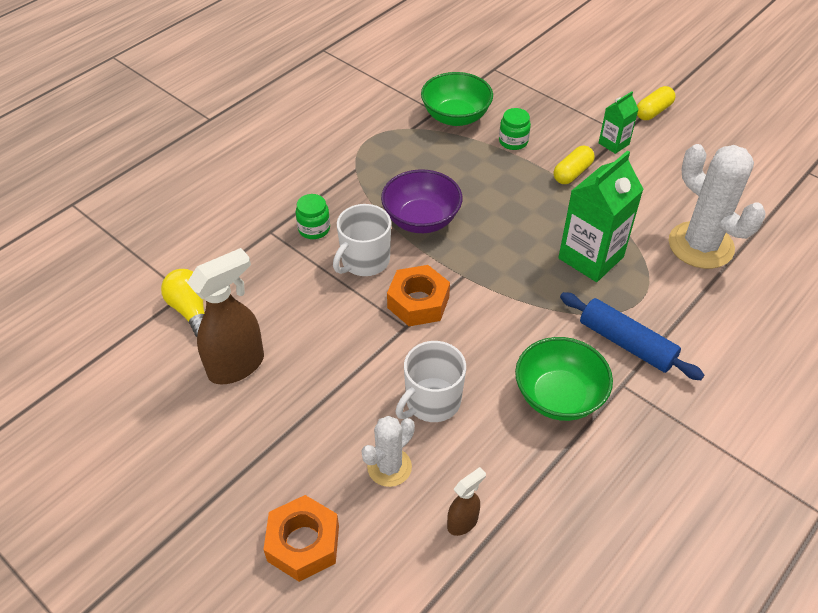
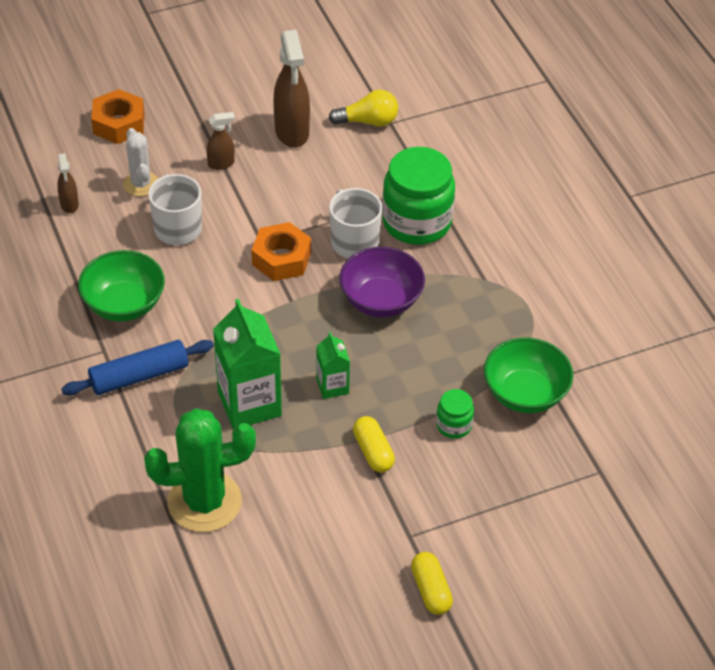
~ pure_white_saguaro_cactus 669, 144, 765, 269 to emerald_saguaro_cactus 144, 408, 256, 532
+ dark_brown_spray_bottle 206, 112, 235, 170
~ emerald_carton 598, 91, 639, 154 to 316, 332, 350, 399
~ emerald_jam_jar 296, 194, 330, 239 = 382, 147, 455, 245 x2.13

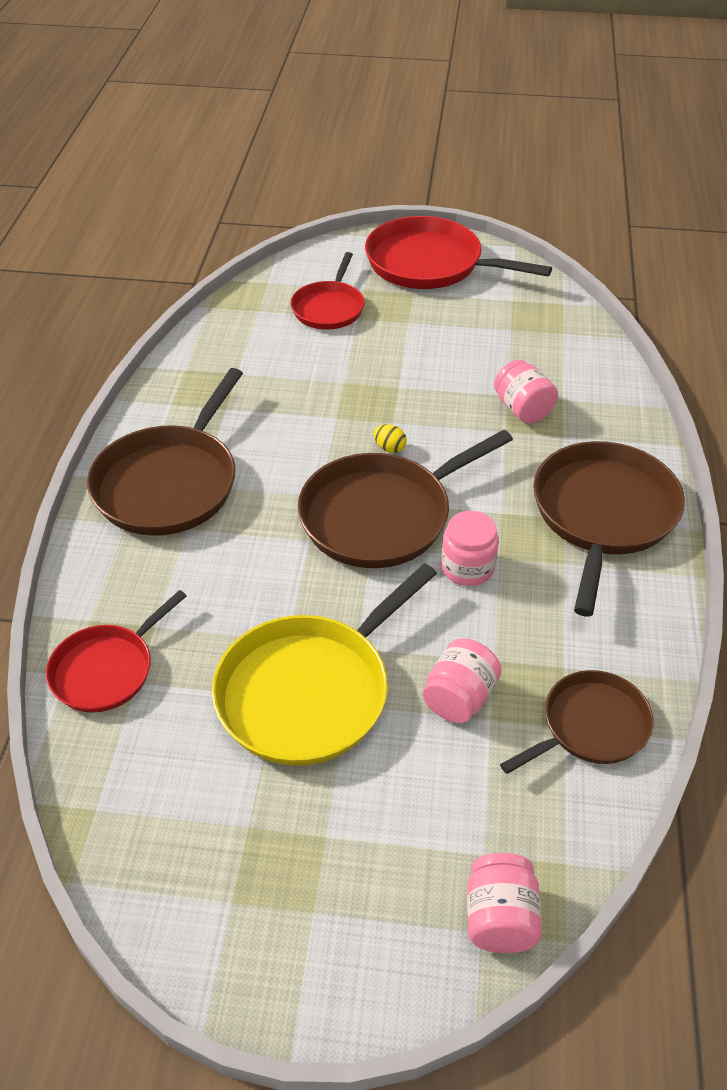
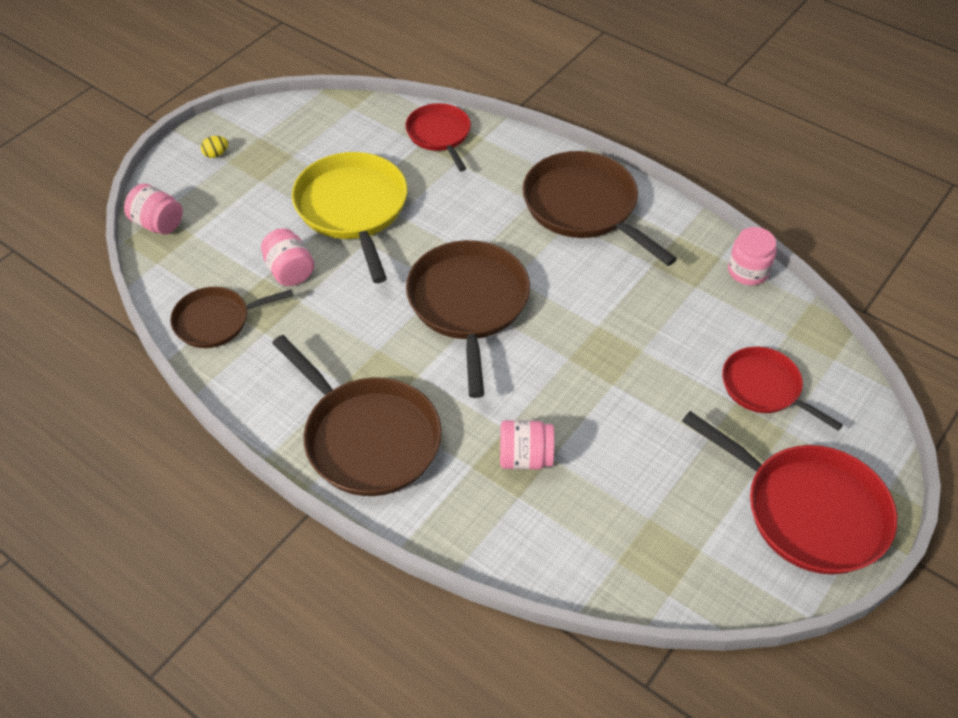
~ dark_brown_skillet 500, 670, 654, 774 = 170, 287, 294, 348 75 degrees clockwise
~ yellow_egg 374, 424, 407, 453 to 201, 136, 228, 158
~ scarlet_skillet 365, 216, 552, 289 = 682, 411, 897, 574 75 degrees clockwise
~ pink_jam_jar 441, 511, 499, 586 to 728, 227, 776, 285

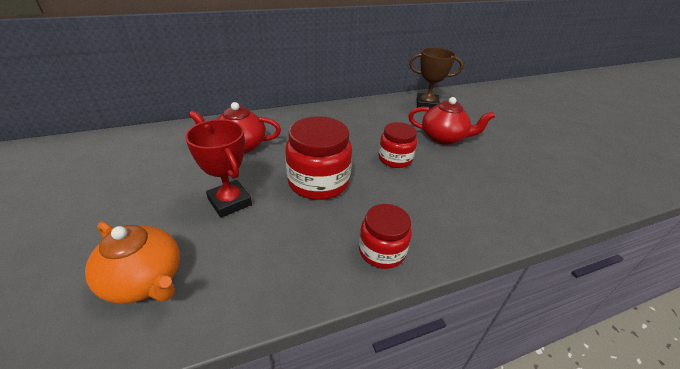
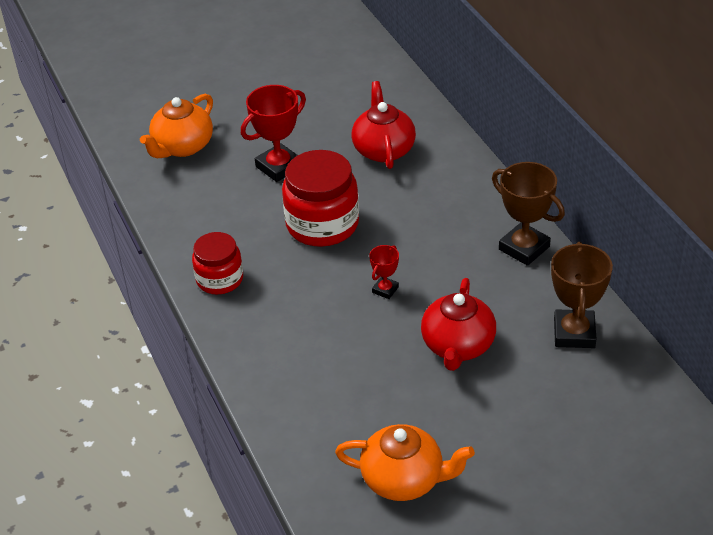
+ bright_orange_teapot 335, 424, 475, 501
~ scarlet_jam_jar 378, 122, 417, 168 to scarlet_trophy 369, 245, 399, 299
+ dark_brown_trophy 492, 162, 565, 266

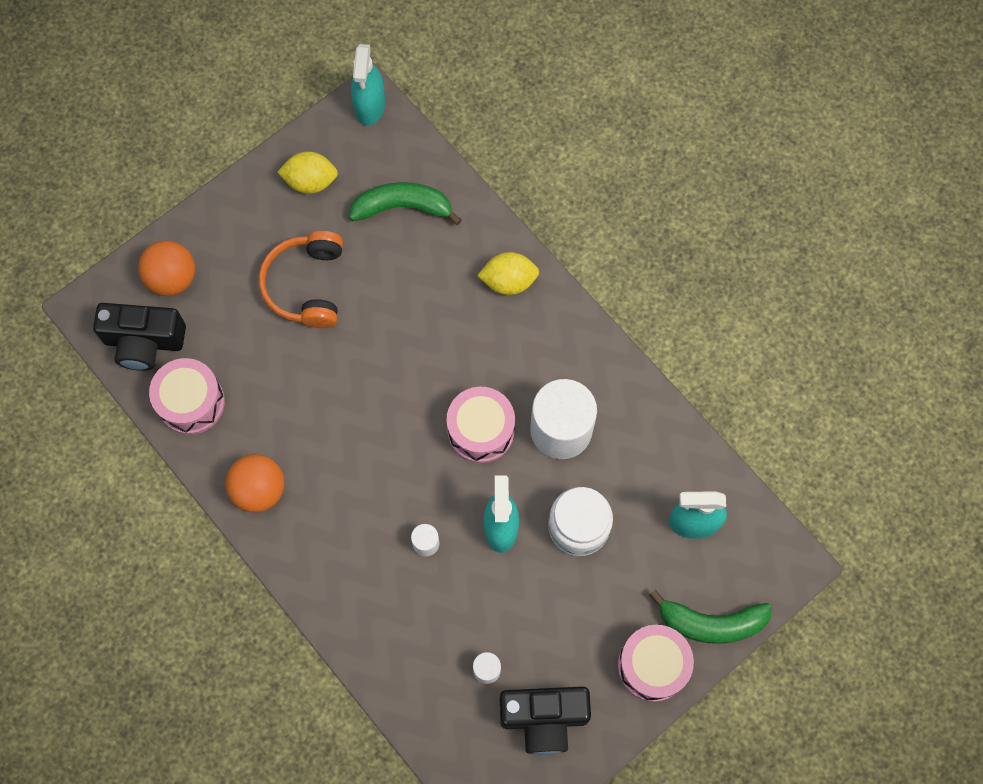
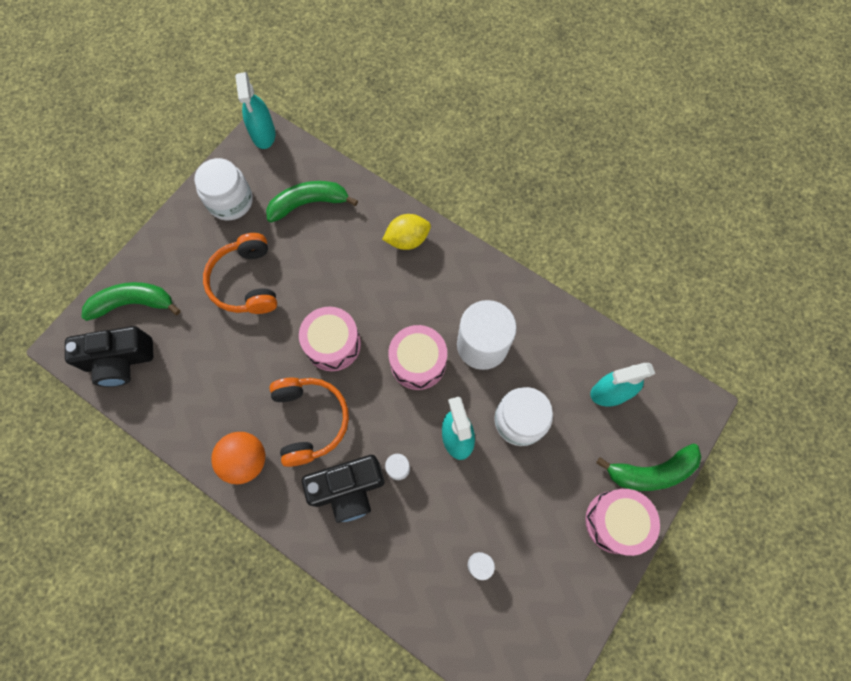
~ bright_orange_sphere 138, 240, 195, 296 to emerald_toy_banana 81, 282, 181, 321
~ yellow_lemon 277, 151, 338, 194 to pure_white_jam_jar 194, 158, 253, 220
+ bright_orange_over-ear_headphones 269, 378, 349, 467
~ pink_drum 149, 358, 225, 435 to 299, 307, 361, 371
~ jet-black_photo_camera 500, 686, 591, 755 to 302, 455, 384, 523

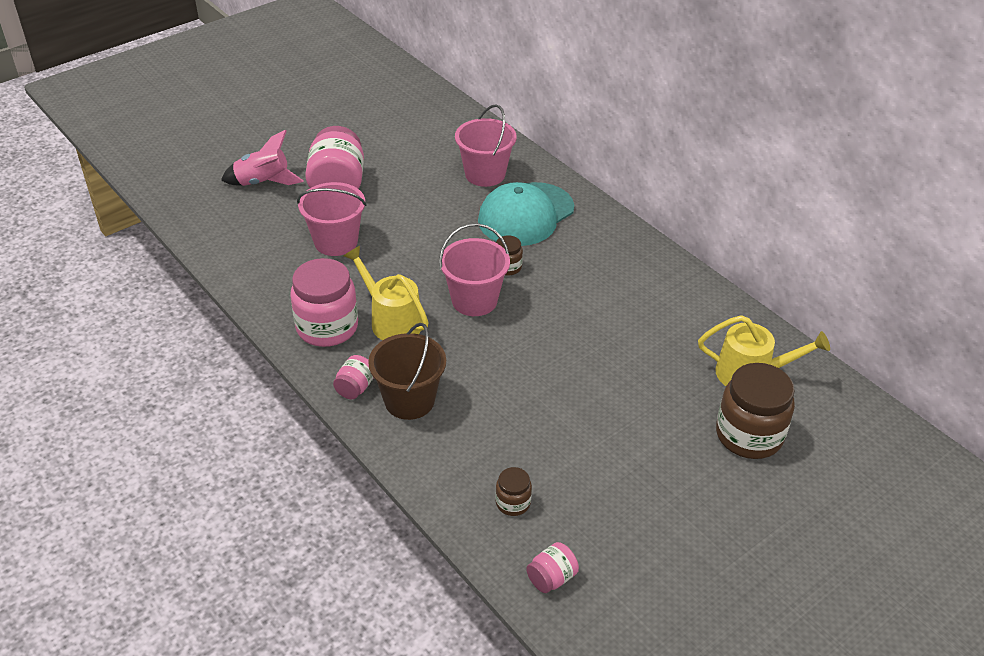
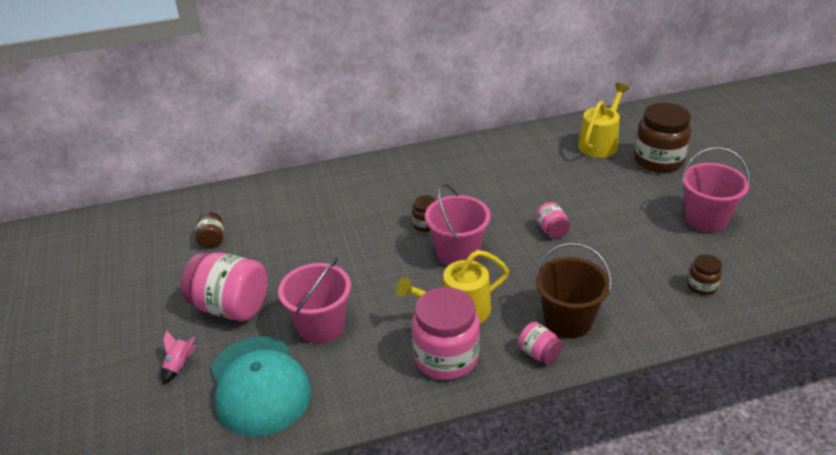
~ pink_rocket 221, 130, 304, 186 = 161, 330, 196, 385 x0.55
+ dark_brown_jam_jar 195, 212, 224, 248
~ turquoise_peaked_cap 478, 182, 574, 246 to 211, 336, 311, 436
~ pink_jam_jar 526, 542, 579, 593 to 535, 202, 570, 238
~ pink_pail 455, 104, 517, 187 to 681, 147, 750, 232

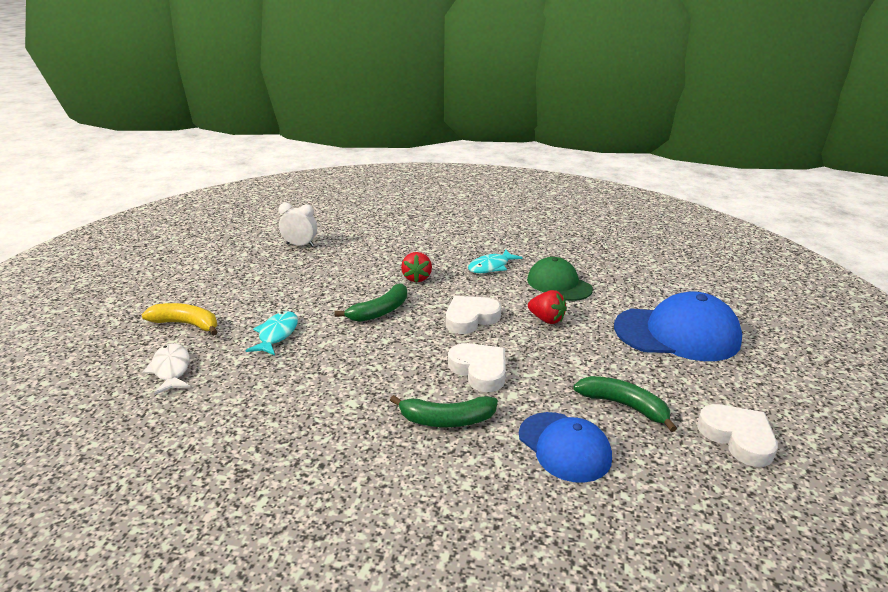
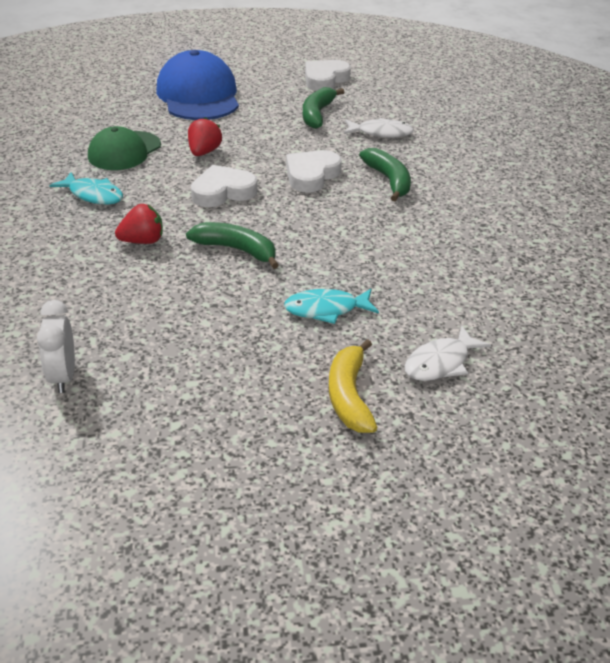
~ pure_white_heart_shape 446, 296, 501, 334 = 191, 165, 258, 207 120 degrees clockwise
~ blue_peaked_cap 519, 412, 612, 483 to pure_white_toy_fish 344, 118, 414, 138

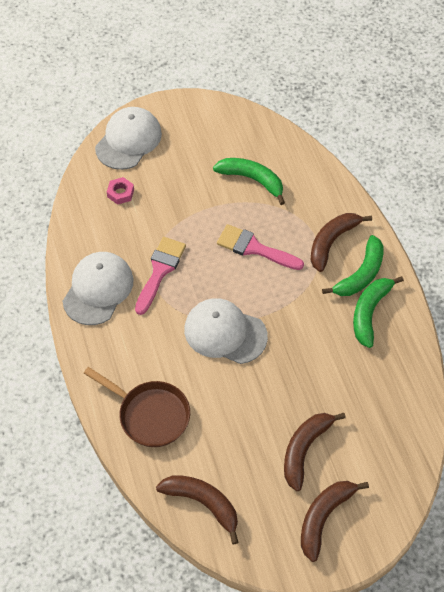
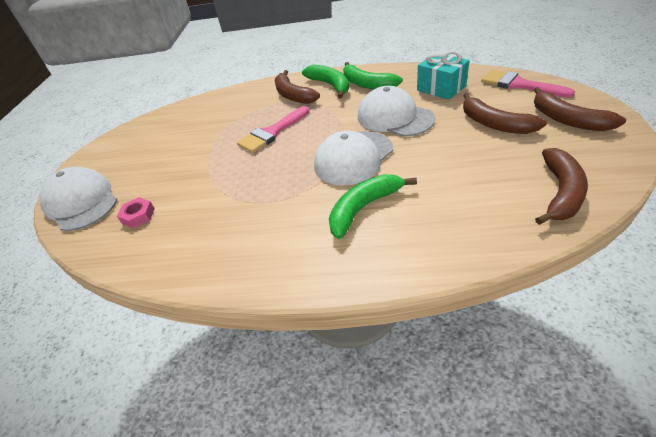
~ emerald_toy_banana 213, 158, 285, 205 to 329, 174, 417, 239
~ pure_white_peaked_cap 63, 252, 133, 325 to 358, 86, 435, 137
+ turquoise_wrapped_gift 417, 51, 470, 100
~ pink_paintbrush 135, 237, 186, 315 to 481, 70, 575, 98
~ dark_brown_toy_banana 156, 475, 239, 544 = 535, 148, 588, 225 150 degrees clockwise
- dark_brown_skillet 84, 367, 190, 447

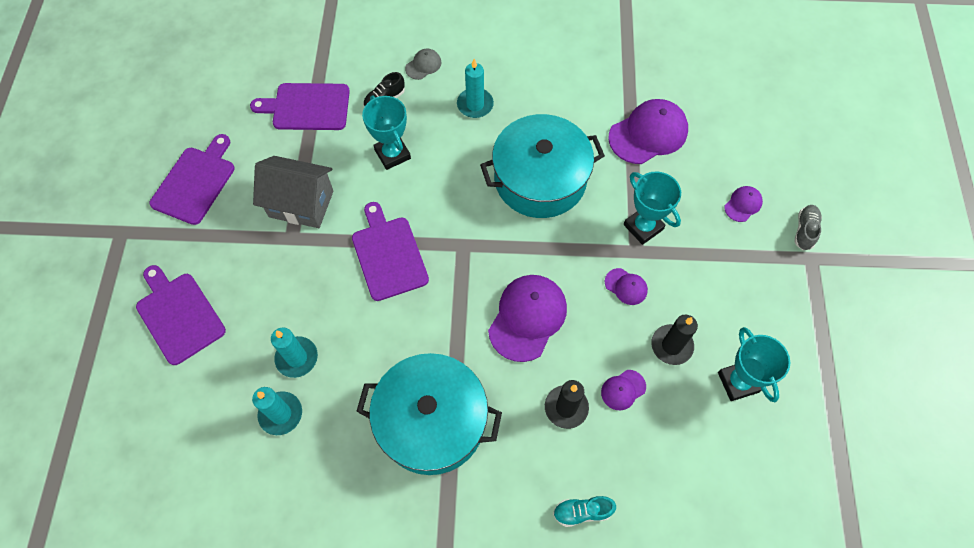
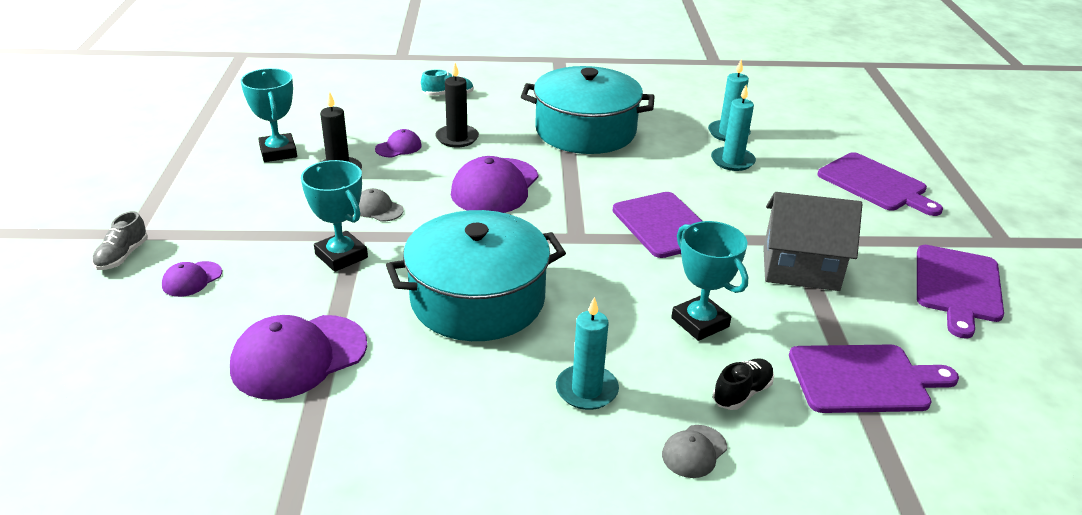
~ royal_purple_peaked_cap 605, 268, 648, 305 to ash-grey_peaked_cap 359, 188, 404, 222

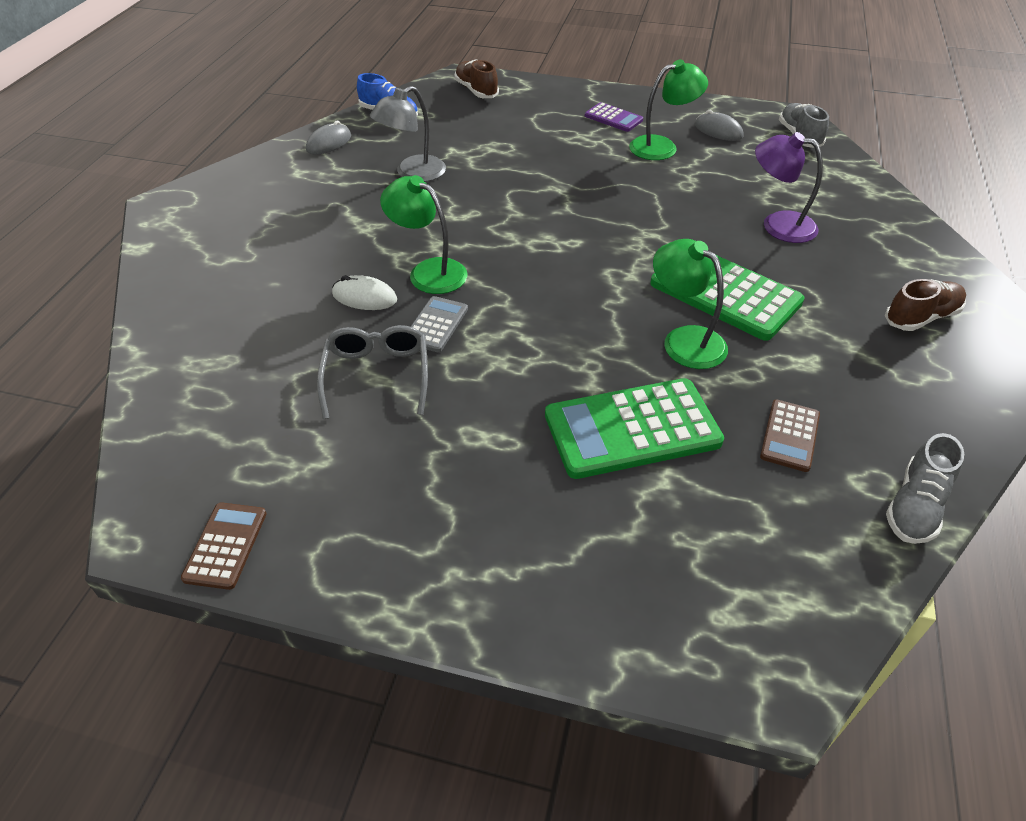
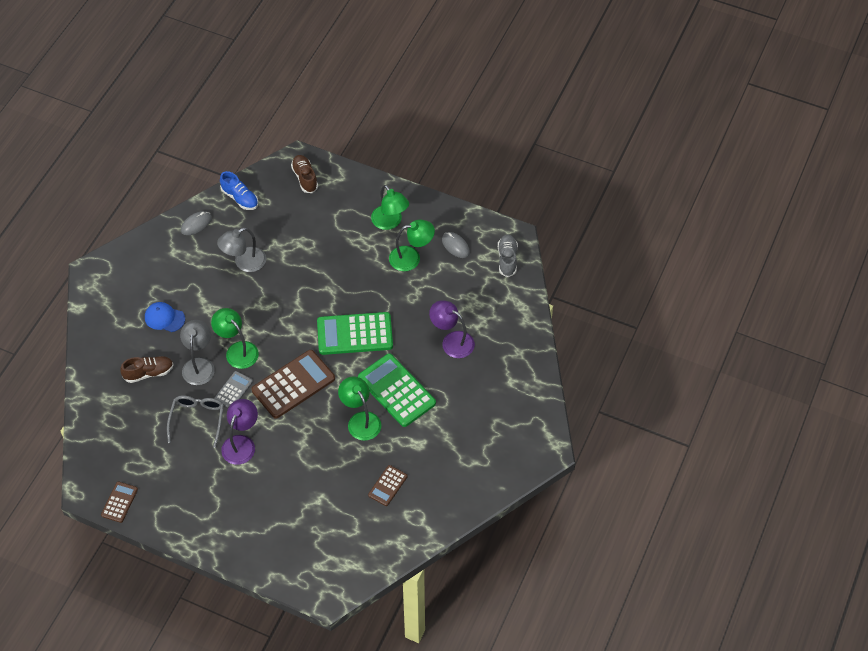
~ dark_brown_sneaker 885, 279, 966, 331 to 120, 356, 174, 383
+ blue_peaked_cap 145, 302, 185, 332
~ pure_white_computer_mouse 332, 275, 397, 310 to ash-grey_lamp 180, 320, 215, 385
+ royal_purple_lamp 221, 399, 258, 465
+ dark_brown_adding_machine 252, 350, 335, 419
~ emerald_adding_machine 545, 378, 724, 479 to 317, 312, 393, 355
~ royal_purple_adding_machine 585, 102, 643, 132 to emerald_lamp 371, 185, 409, 230
- ash-grey_sneaker 886, 433, 964, 544

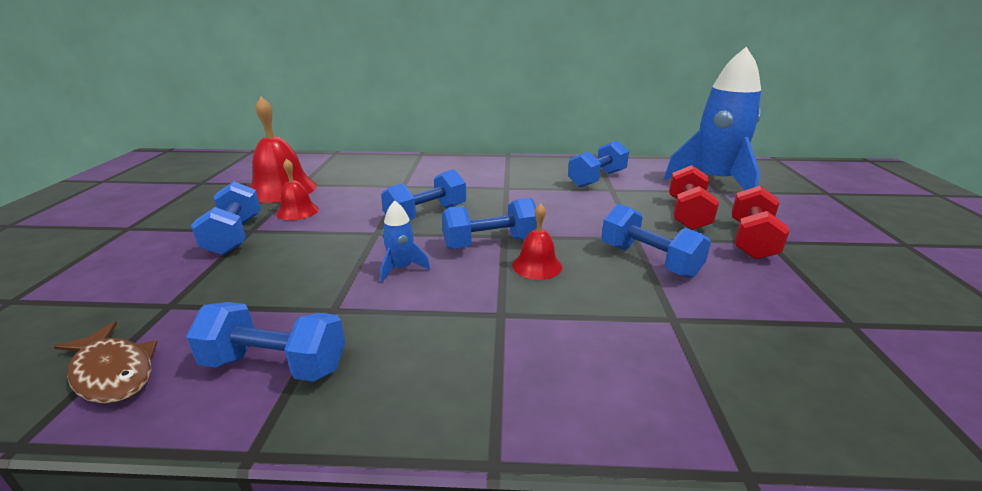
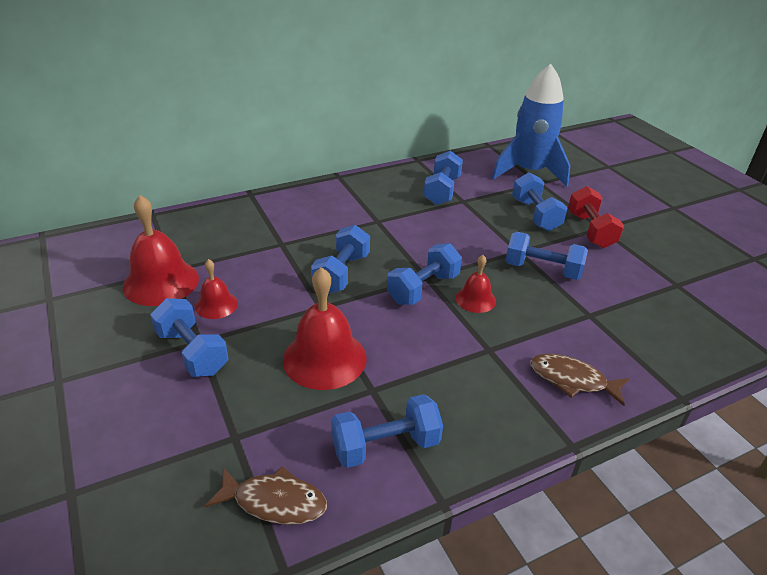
+ scarlet_school_bell 283, 267, 366, 390
~ scarlet_free_weight 669, 165, 719, 230 to blue_free_weight 512, 172, 568, 231
+ dark_brown_toy_fish 530, 354, 629, 406
- blue_rocket 381, 201, 430, 282

